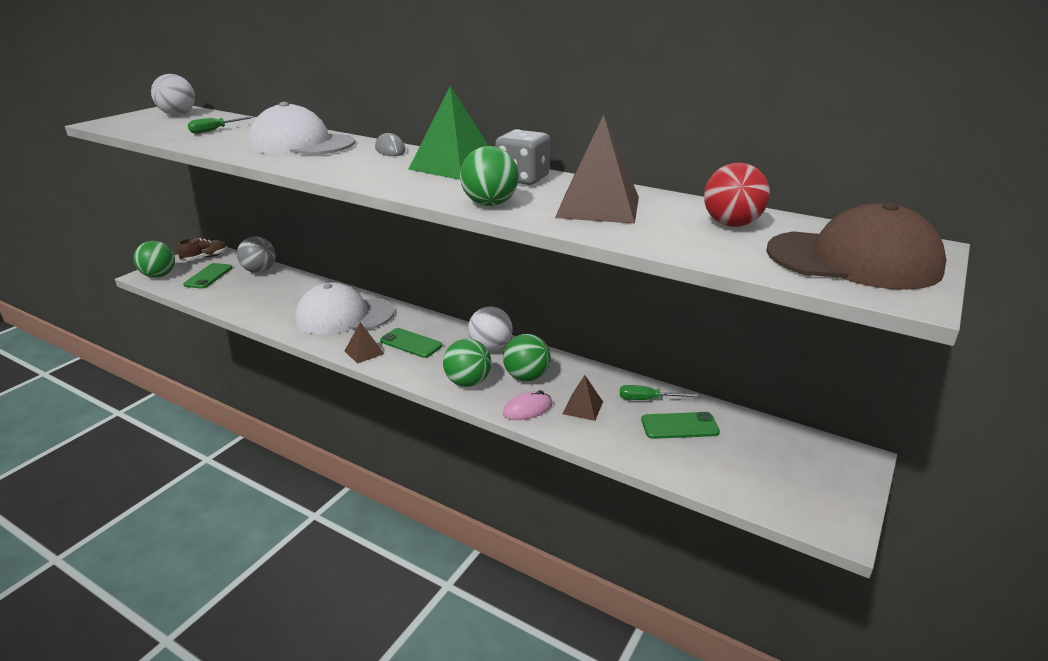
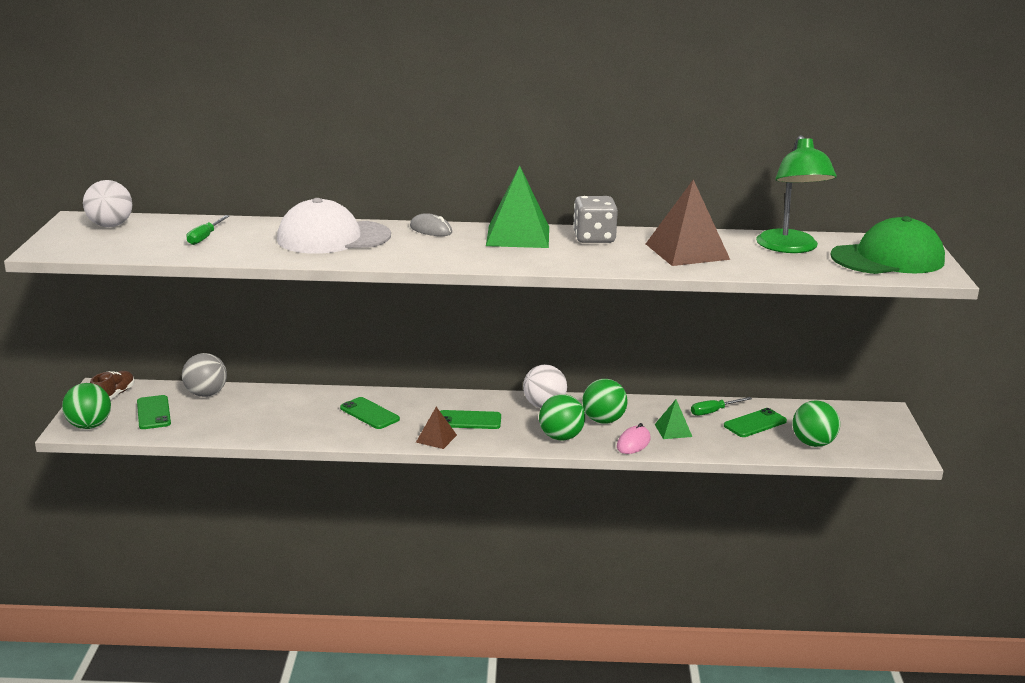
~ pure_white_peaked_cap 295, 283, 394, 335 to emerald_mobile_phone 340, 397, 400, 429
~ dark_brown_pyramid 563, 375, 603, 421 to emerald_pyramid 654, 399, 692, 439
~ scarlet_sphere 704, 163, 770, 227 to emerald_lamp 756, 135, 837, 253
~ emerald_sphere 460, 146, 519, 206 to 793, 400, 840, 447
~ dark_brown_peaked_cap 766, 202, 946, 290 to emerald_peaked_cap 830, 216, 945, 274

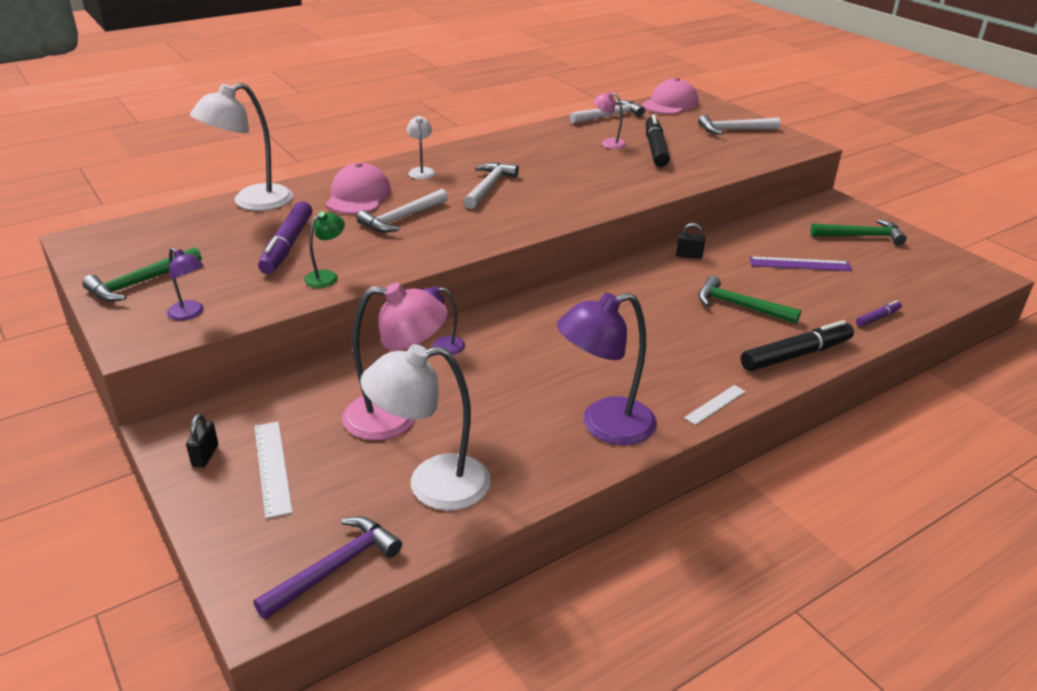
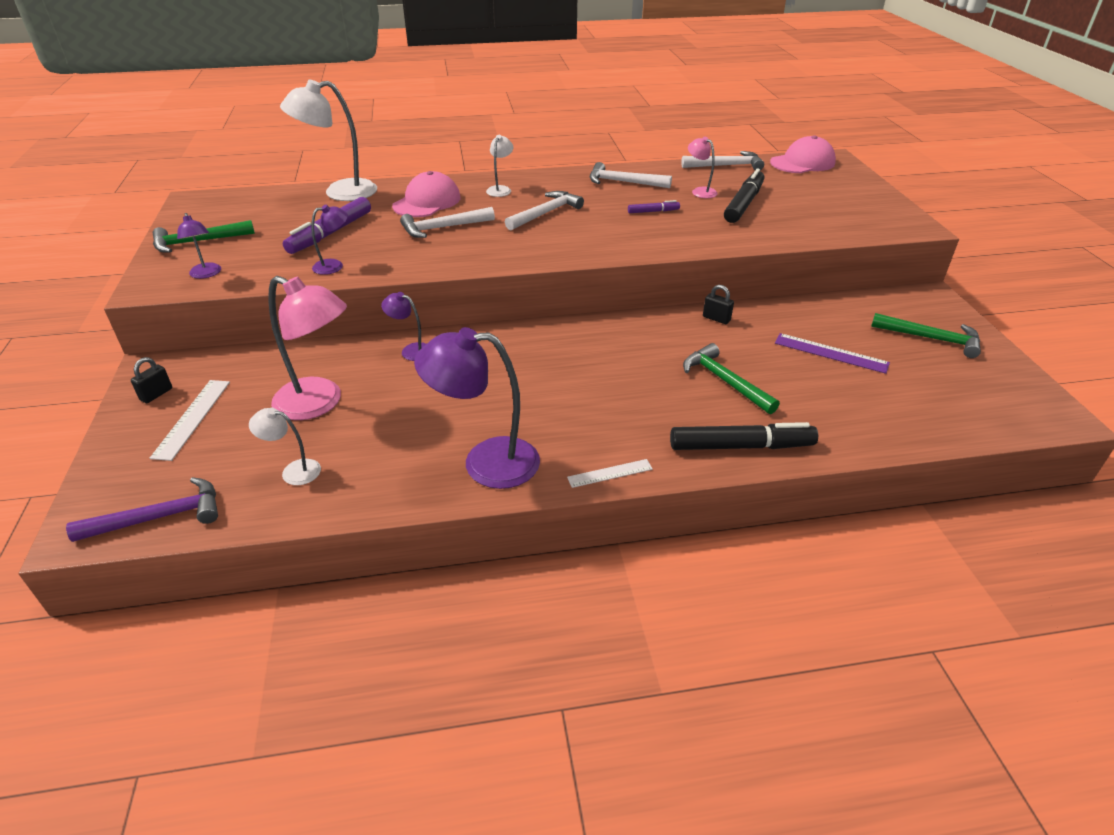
~ pure_white_lamp 360, 344, 491, 510 = 249, 408, 321, 485 x0.50
~ emerald_lamp 304, 212, 345, 288 to royal_purple_lamp 311, 205, 348, 275
~ pure_white_claw_hammer 698, 115, 781, 135 to 590, 162, 672, 188
~ royal_purple_felt_pen 856, 300, 902, 327 to 628, 200, 680, 213

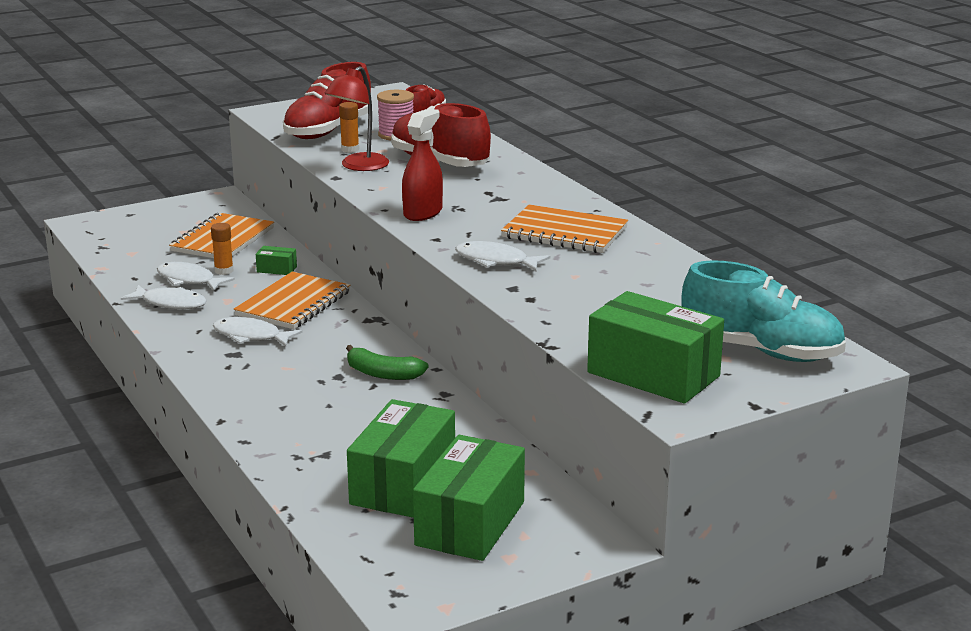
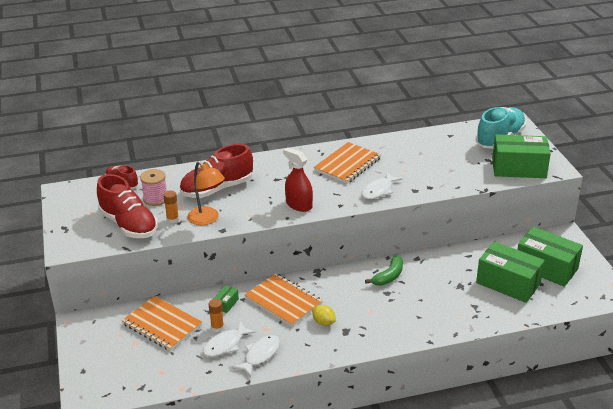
~ scarlet_lamp 324, 66, 389, 171 to bright_orange_lamp 187, 161, 225, 225
~ pure_white_toy_fish 213, 317, 302, 347 to yellow_lemon 312, 305, 336, 326
~ emerald_box 587, 291, 724, 404 = 492, 135, 551, 178 45 degrees clockwise

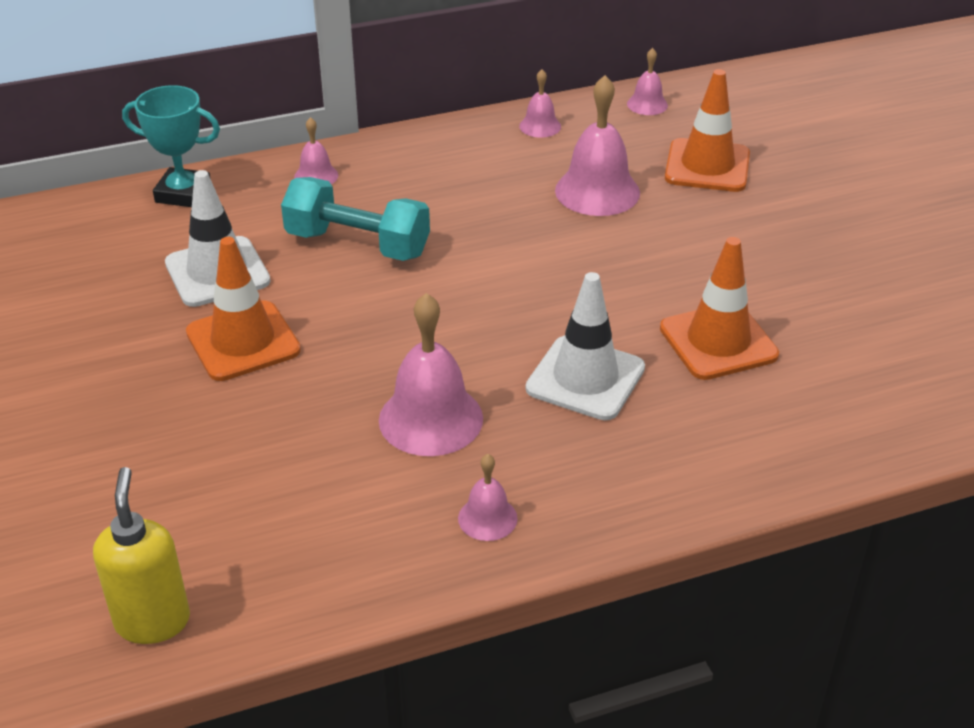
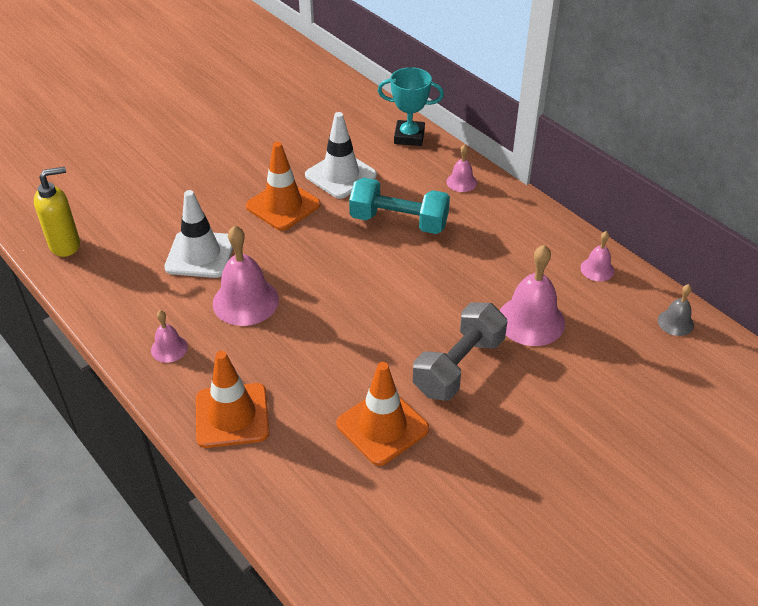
~ pure_white_safety_cone 526, 272, 645, 420 to 164, 190, 233, 278
~ bright_orange_safety_cone 665, 69, 750, 192 to 196, 351, 269, 448
~ turquoise_free_weight 281, 177, 430, 261 = 349, 178, 450, 234 75 degrees counterclockwise
~ turquoise_trophy 122, 85, 220, 207 = 378, 67, 444, 146 75 degrees counterclockwise
+ ash-grey_free_weight 413, 302, 507, 401
~ pink_school_bell 627, 48, 668, 115 to ash-grey_school_bell 658, 284, 694, 336

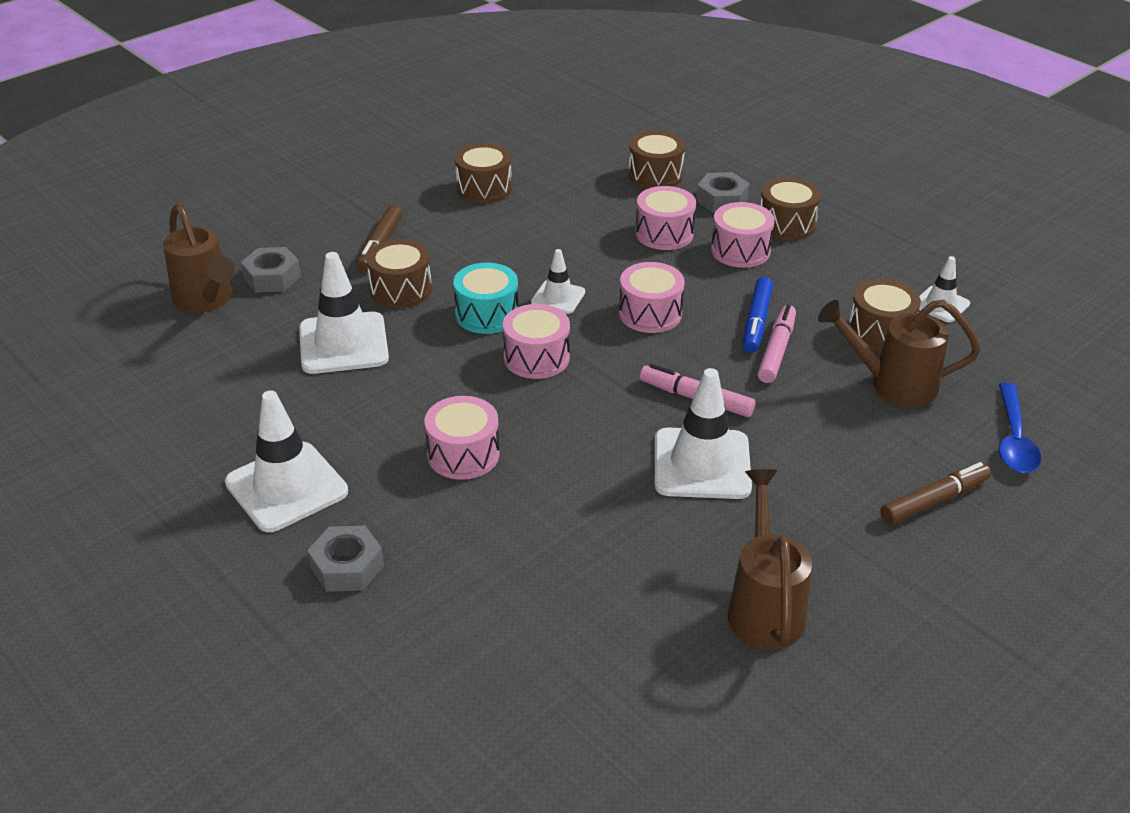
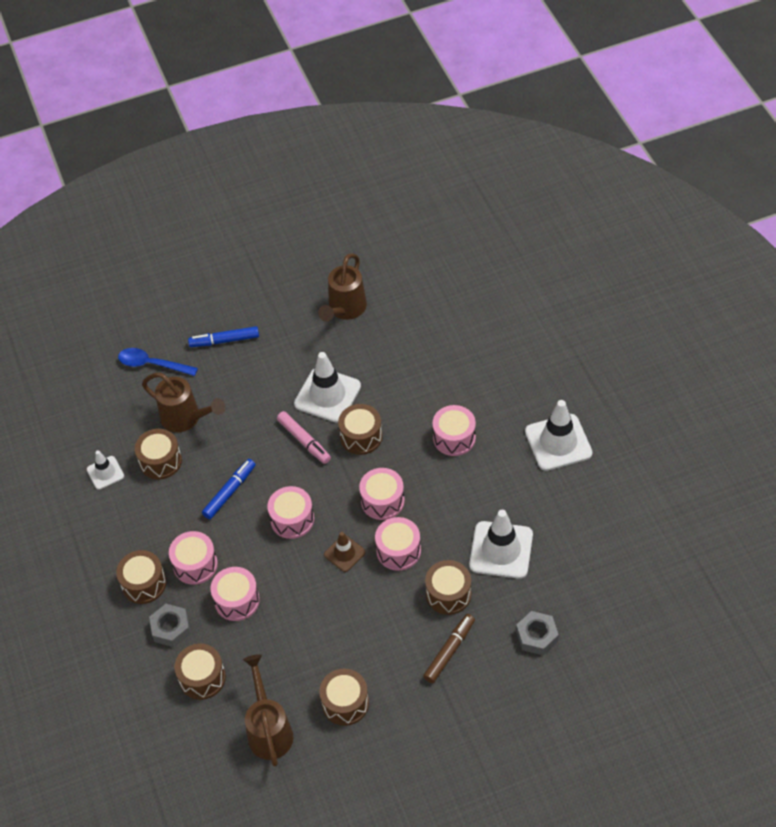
~ blue_teaspoon 999, 382, 1041, 473 = 118, 348, 198, 376 105 degrees counterclockwise
~ dark_brown_felt_pen 880, 462, 991, 525 to blue_felt_pen 188, 326, 259, 347
~ dark_brown_watering_can 163, 203, 235, 313 to 243, 654, 293, 766
~ pure_white_safety_cone 531, 249, 585, 314 to dark_brown_safety_cone 324, 532, 366, 572
+ dark_brown_drum 338, 404, 382, 455
~ turquoise_drum 453, 263, 518, 334 to pink_drum 375, 517, 421, 571
- ash-grey_nut 307, 526, 384, 592
- pink_felt_pen 757, 304, 796, 383

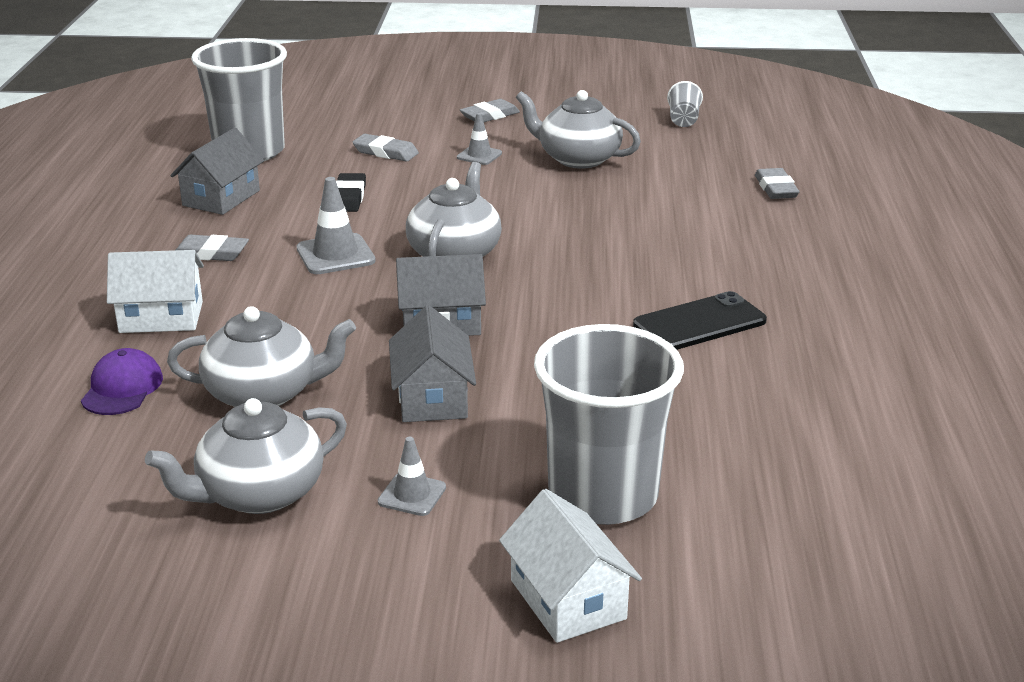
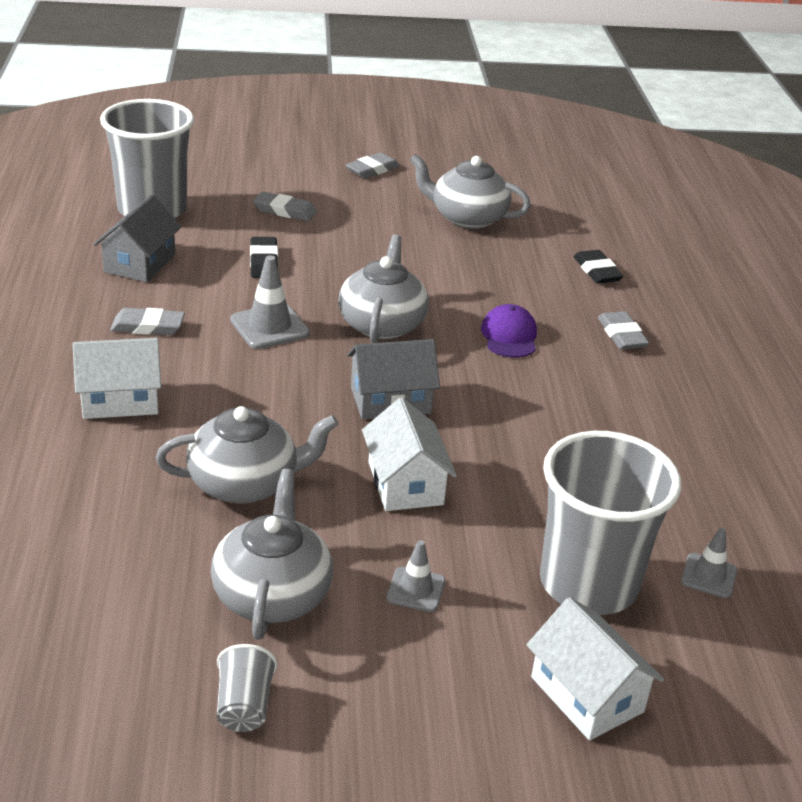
~ ash-grey_teapot 145, 398, 347, 514 = 211, 469, 333, 640 135 degrees clockwise
~ ash-grey_tumbler 667, 81, 703, 127 to 217, 644, 277, 732
~ ash-grey_cottage 389, 305, 476, 422 to pure_white_cottage 362, 398, 457, 511
~ royal_purple_peaked_cap 81, 348, 163, 415 to 481, 304, 537, 358
+ jet-black_pencil_eraser 574, 250, 624, 284
~ ash-grey_pencil_eraser 755, 168, 799, 199 to 598, 311, 649, 349
~ ash-grey_safety_cone 457, 113, 502, 165 to 681, 528, 737, 598
- jet-black_mobile_phone 633, 291, 767, 350

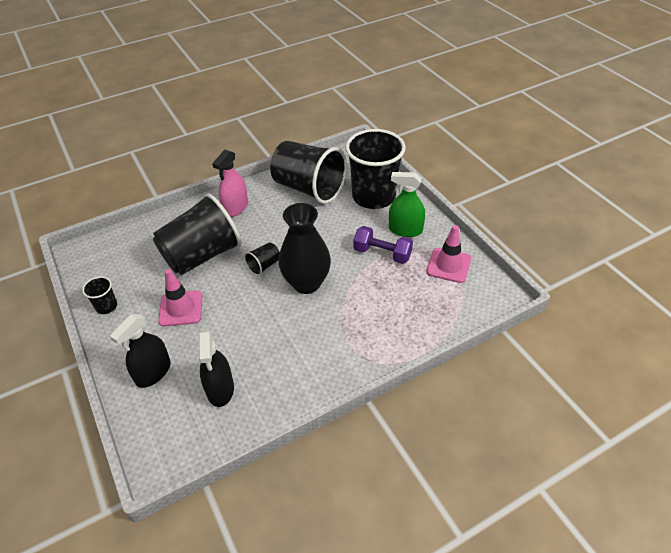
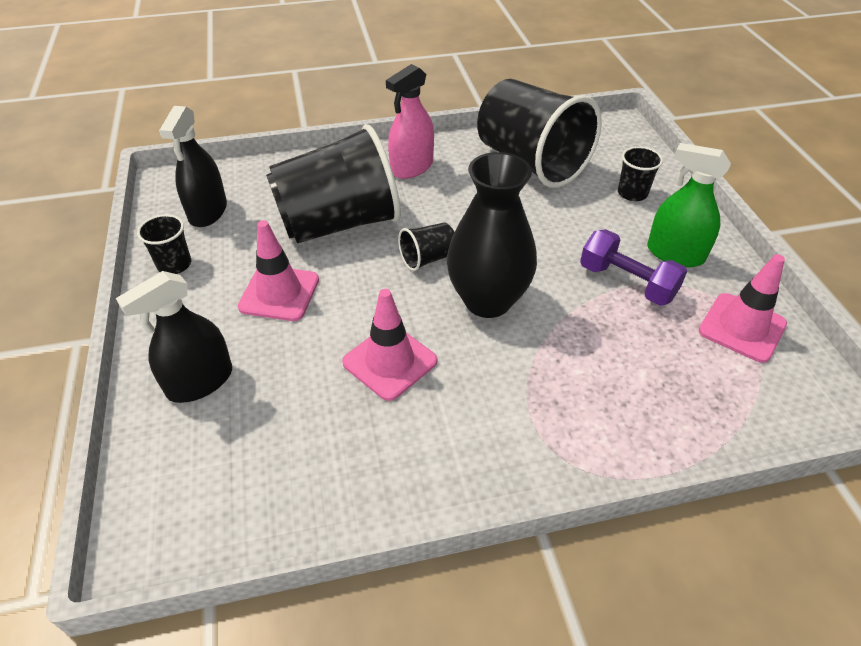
~ jet-black_spray_bottle 198, 330, 234, 407 to 159, 106, 227, 227
+ pink_safety_cone 342, 289, 437, 401
~ jet-black_tumbler 345, 129, 406, 209 = 618, 146, 663, 201 x0.42

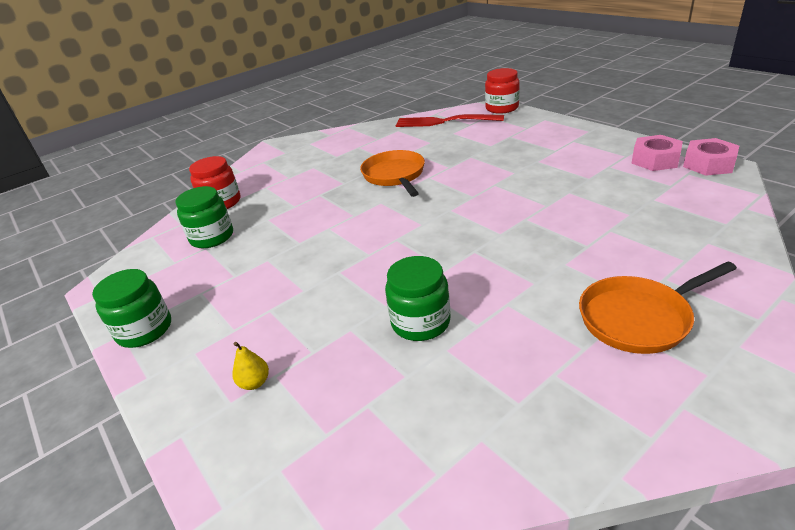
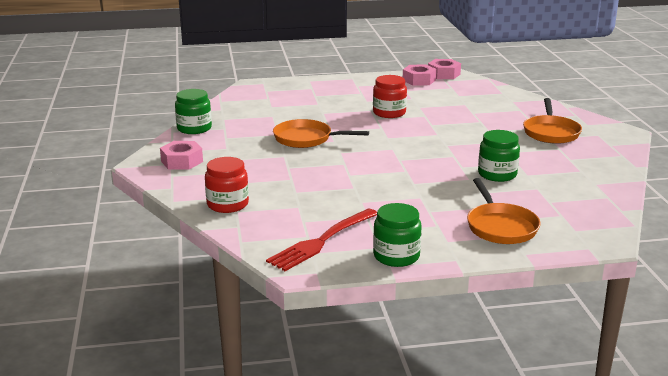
+ pink_nut 160, 141, 203, 170
~ emerald_jam_jar 176, 186, 233, 248 to 175, 89, 212, 134
~ scarlet_fork 396, 114, 504, 127 to 266, 208, 377, 271
~ scarlet_jam_jar 485, 68, 520, 114 to 373, 75, 407, 118
~ yellow_pear_fruit 232, 342, 269, 390 to bright_orange_skillet 467, 178, 541, 244

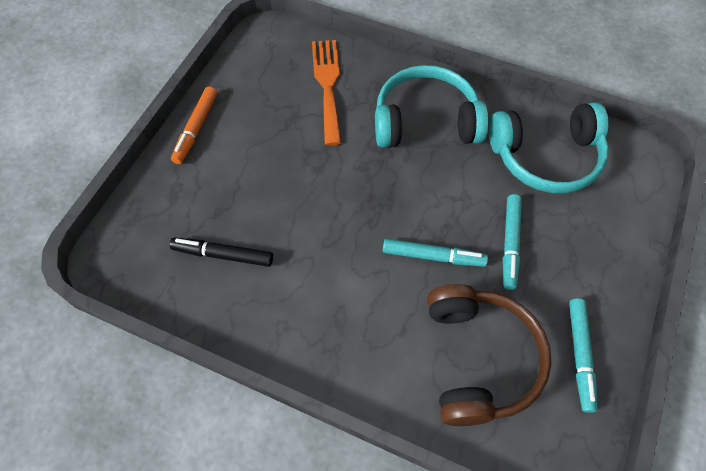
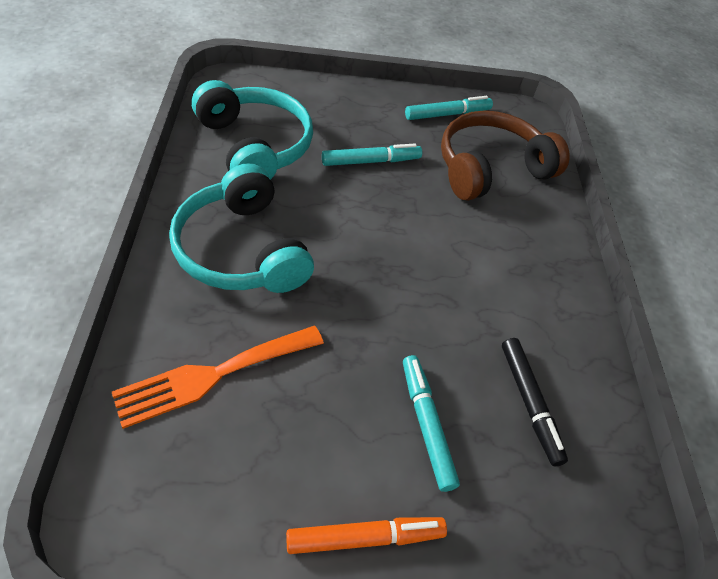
~ turquoise_felt_pen 383, 238, 488, 267 to 403, 355, 460, 492

